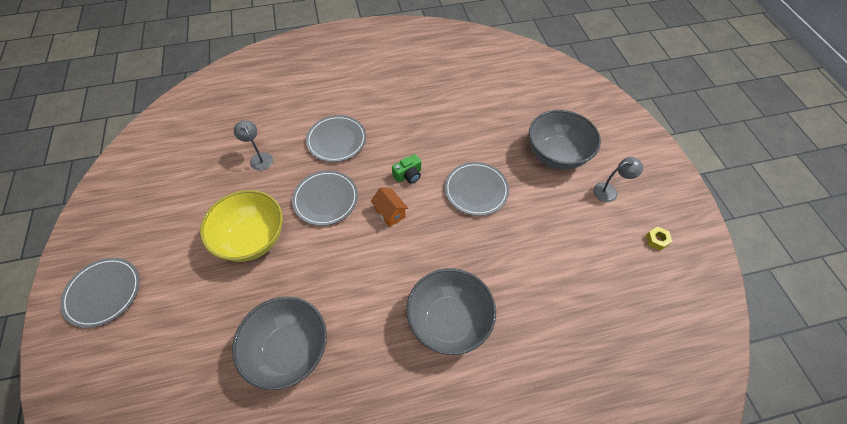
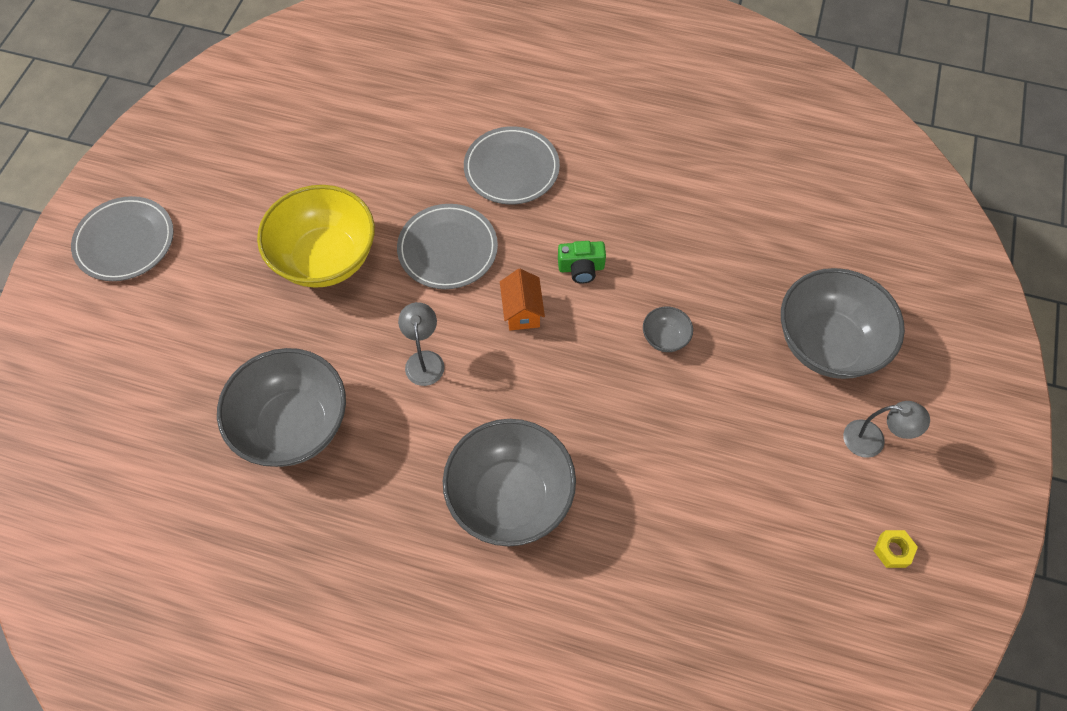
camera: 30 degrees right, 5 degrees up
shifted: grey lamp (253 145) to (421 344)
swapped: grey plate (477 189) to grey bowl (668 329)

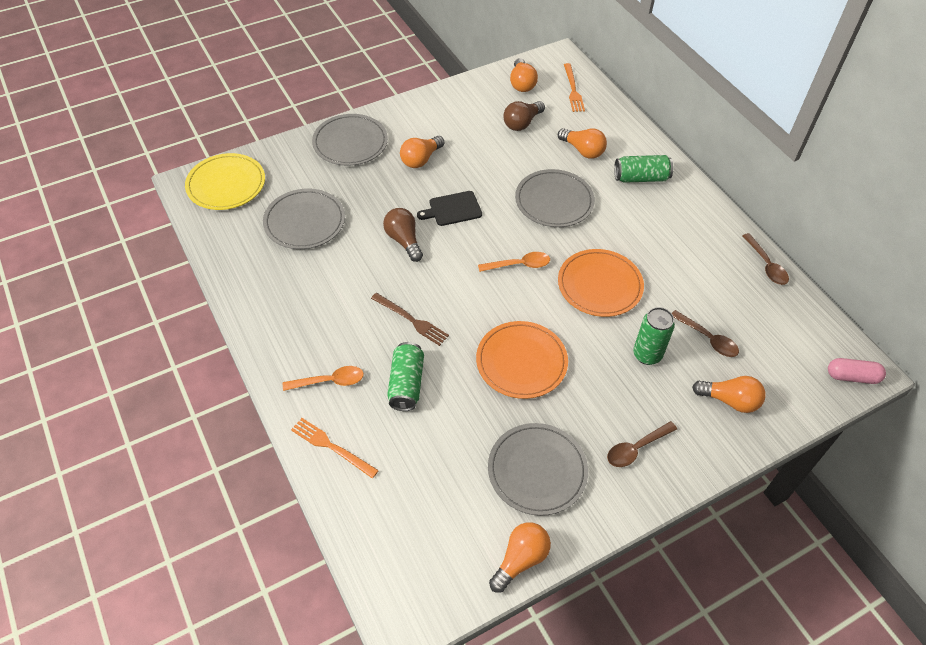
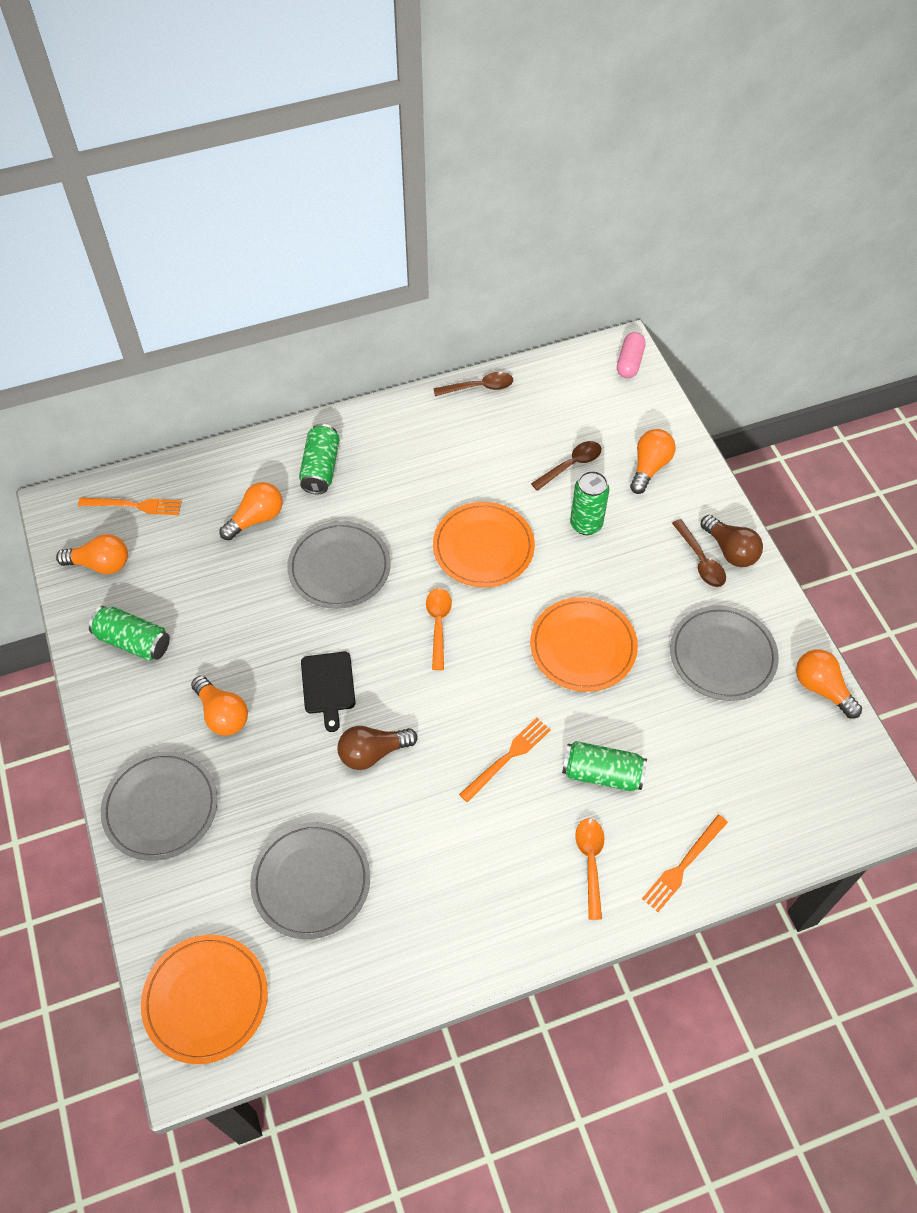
camera: 80 degrees left, 5 degrees up
new: green can (129 633)
shifted: brown light bulb (524 116) to (731 541)
repainted: yellow plate (225 181) to orange plate (204 999); brown fork (410 319) to orange fork (505 760)

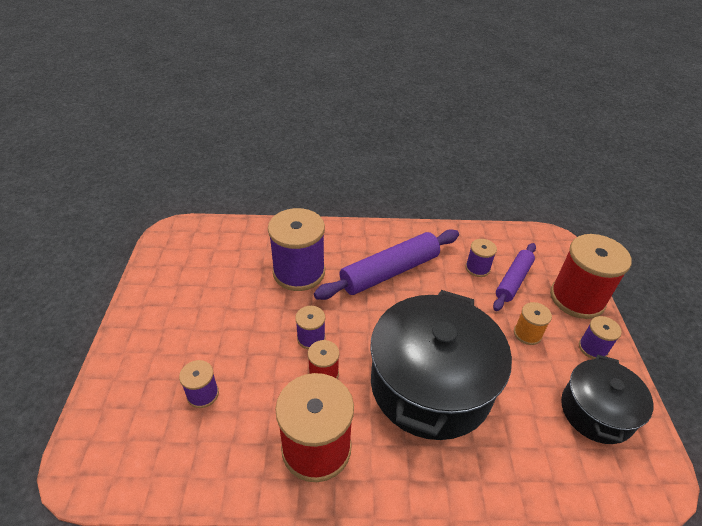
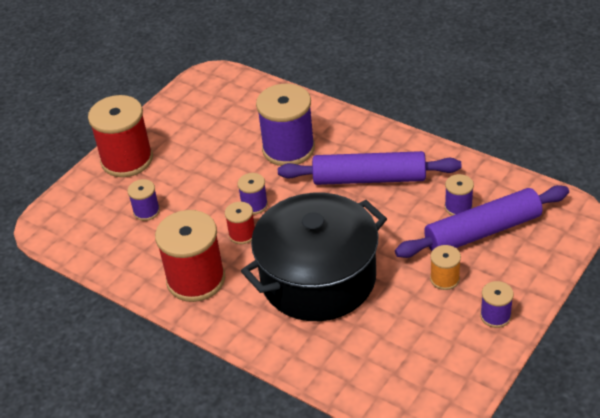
camera: 40 degrees right, 0 degrees up
gone: black pot (607 399)
shifted: red spool (591 276) to (120 136)
scaled: purple rolling pin (514 277) = (482 221) x1.60

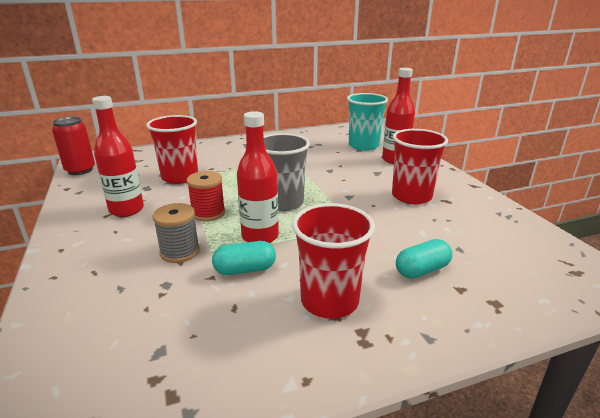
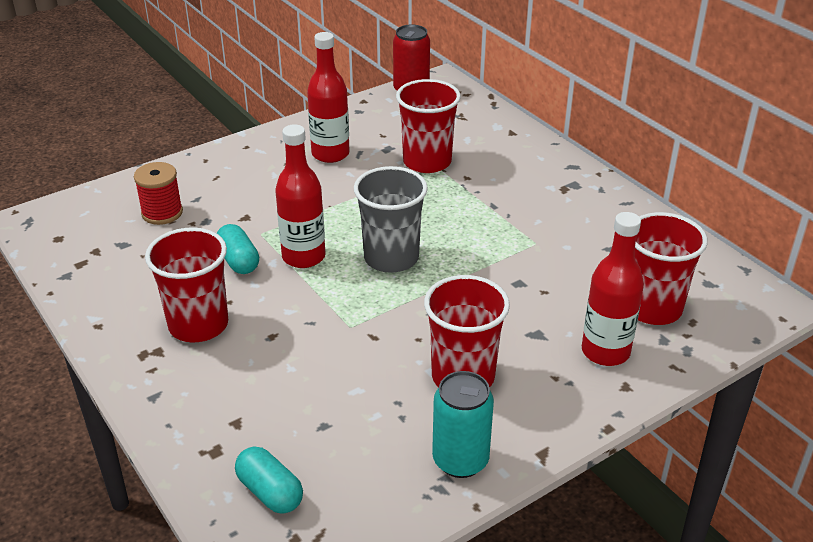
camera: 75 degrees right, 10 degrees up
gone: grey spool (176 233)
new: turquoise can (463 424)
shifted: red spool (205 196) to (158 193); turquoise capsule (424 259) to (269 480)
repainted: turquoise cup (367 122) to red cup (671 268)

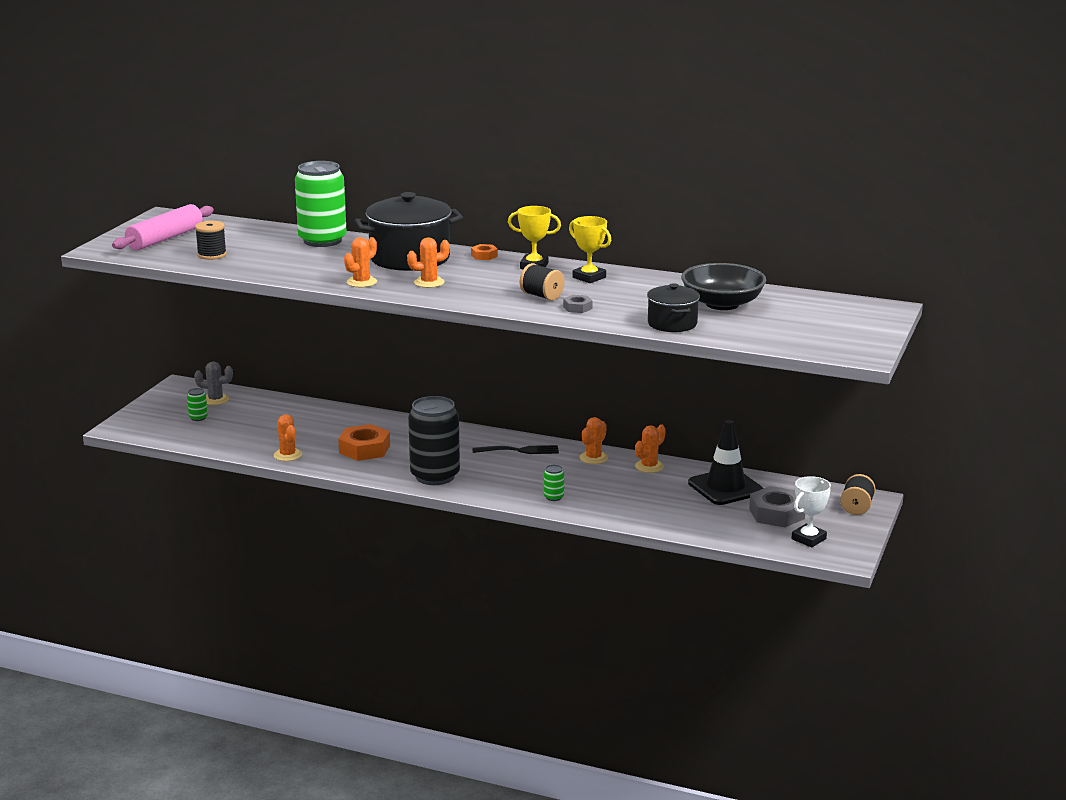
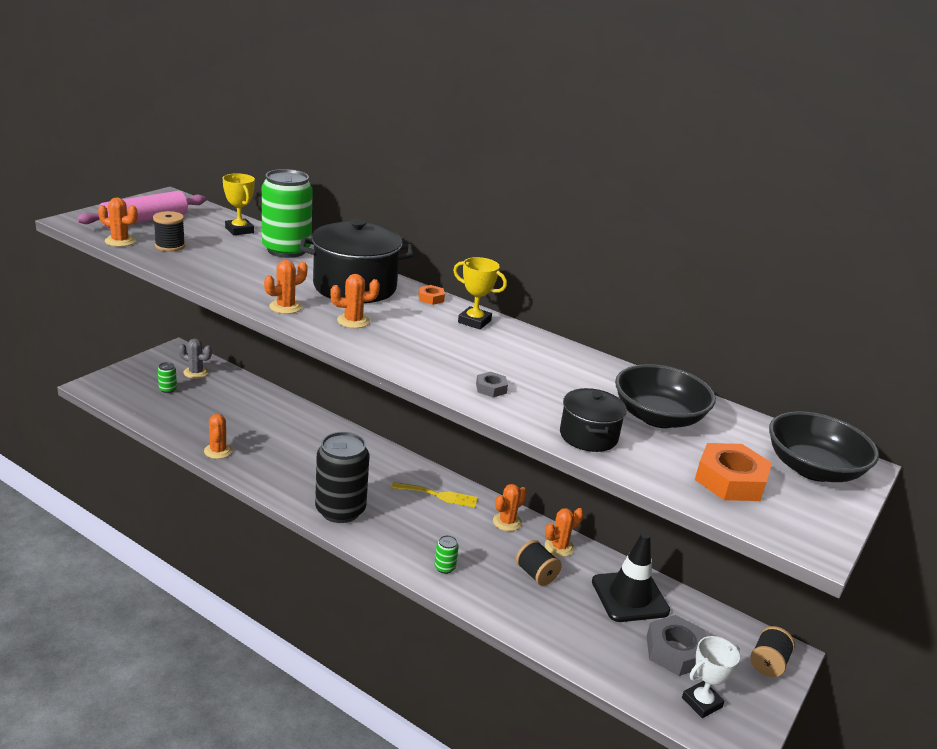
camera: 10 degrees right, 5 degrees up
new: orange cactus (118 222); black bowl (824 446)
shifted: orange nut (364 442) to (733 472); black spool (542 282) to (539 563); yellow trophy (590 249) to (239 204)
repainted: black fork (515 449) to yellow fork (434 495)

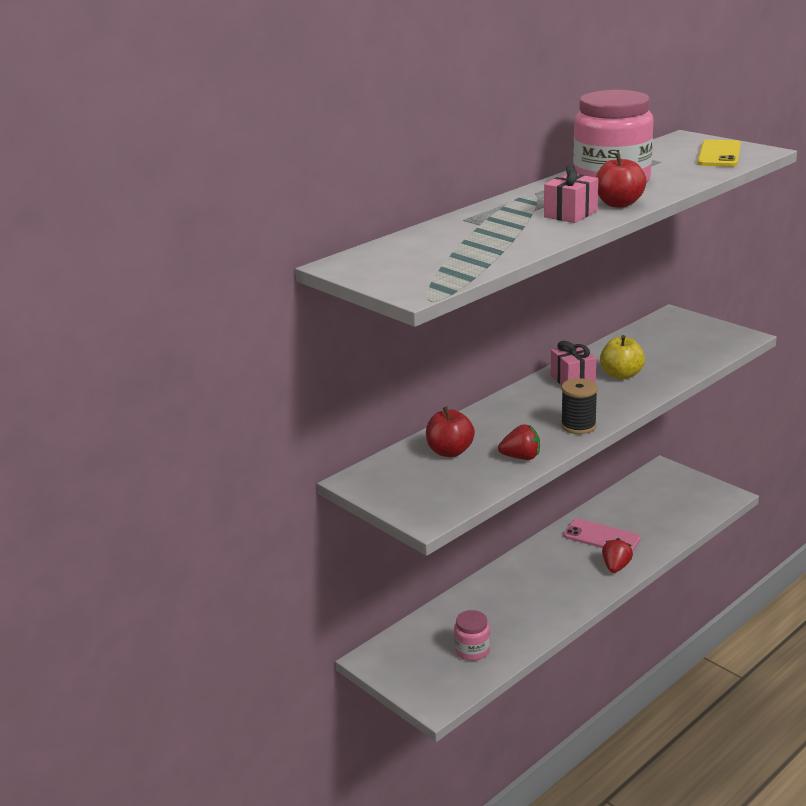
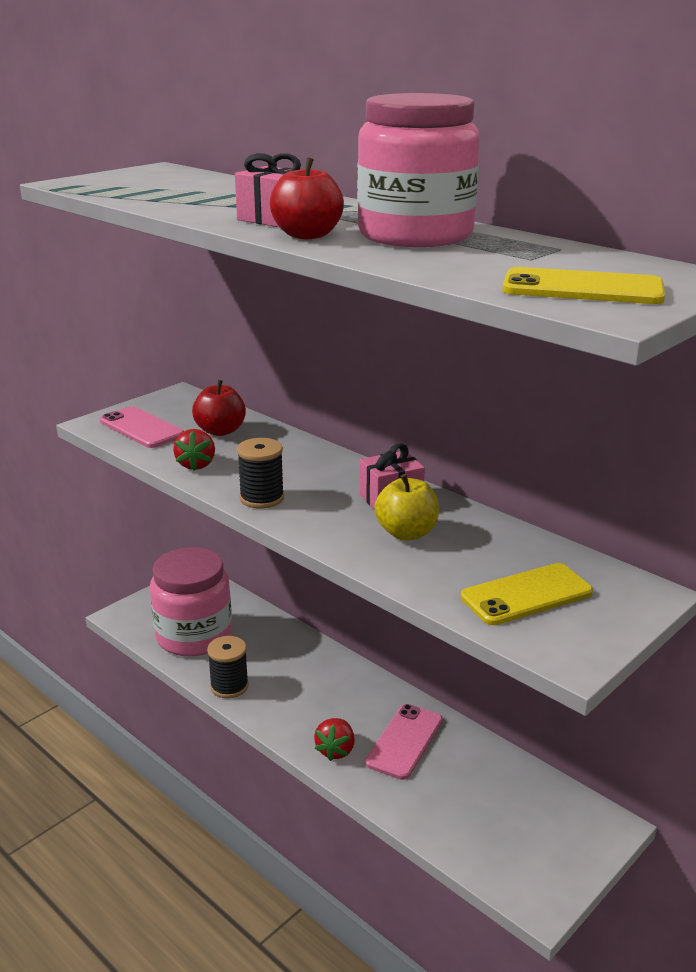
camera: 85 degrees right, 0 degrees up
new: pink phone (142 427); black spool (228 667); yellow phone (527 594)
rotated: red strawberry (617 555) = (334 739) 90 degrees clockwise
scaled: pink jar (472 635) = (191 602) x2.09

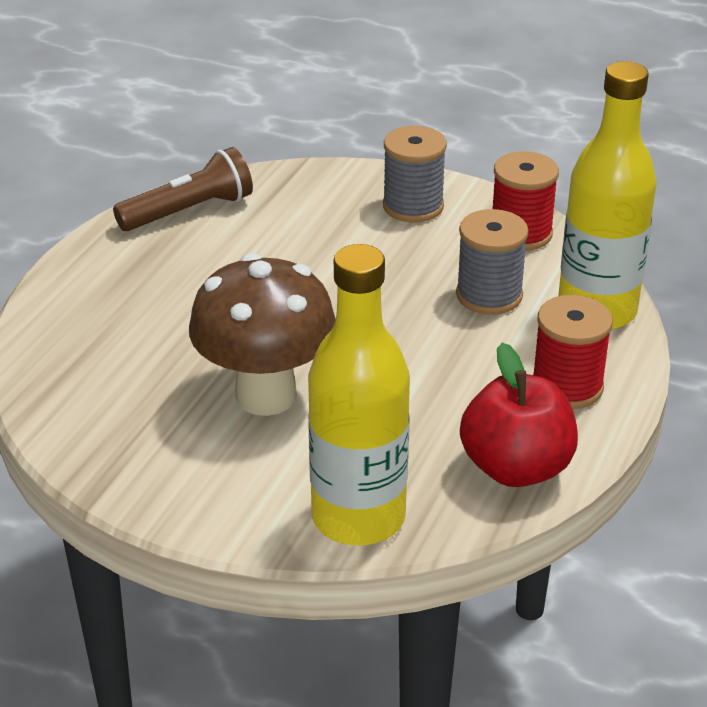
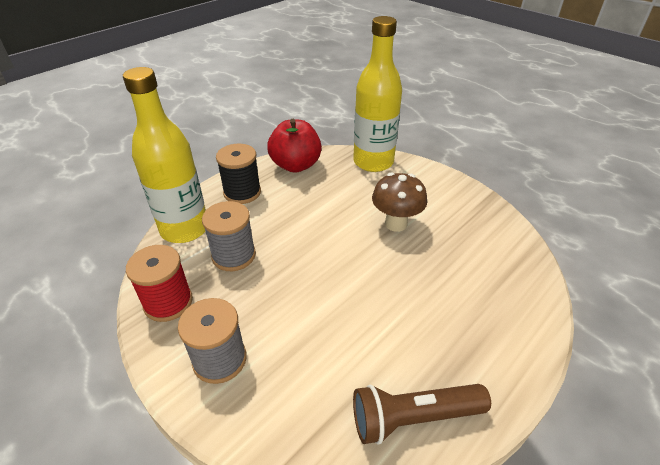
camera: 160 degrees left, 5 degrees up
repainted: red spool (573 352) to black spool (238 174)
scaled: brown mushroom (262 334) = (399 202) x0.66

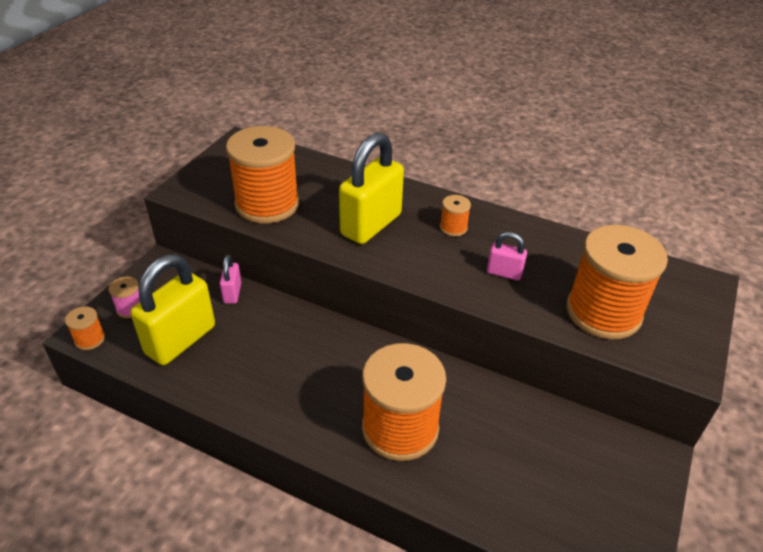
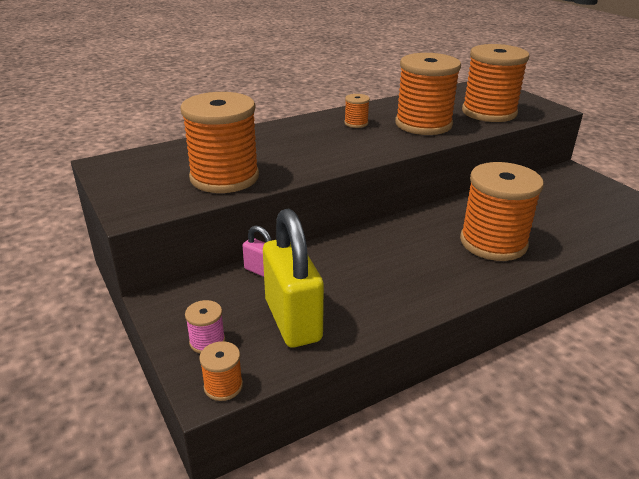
camera: 55 degrees left, 10 degrees down
gone: yellow padlock (371 188)
swapped: pink padlock (507 256) to orange spool (428 94)

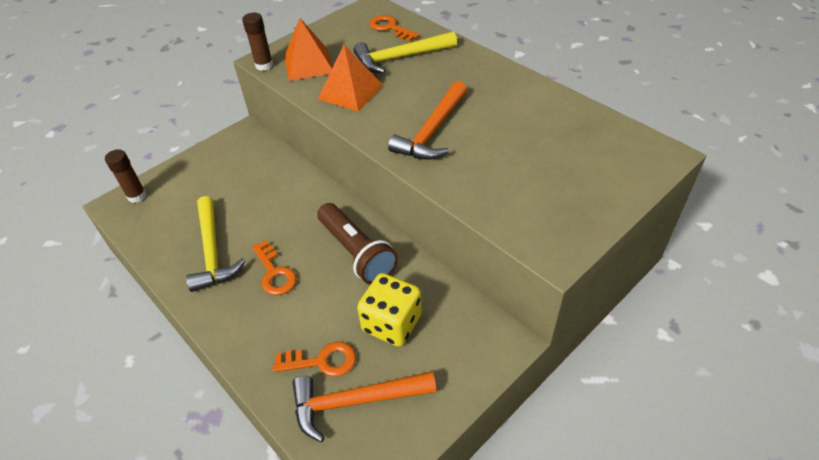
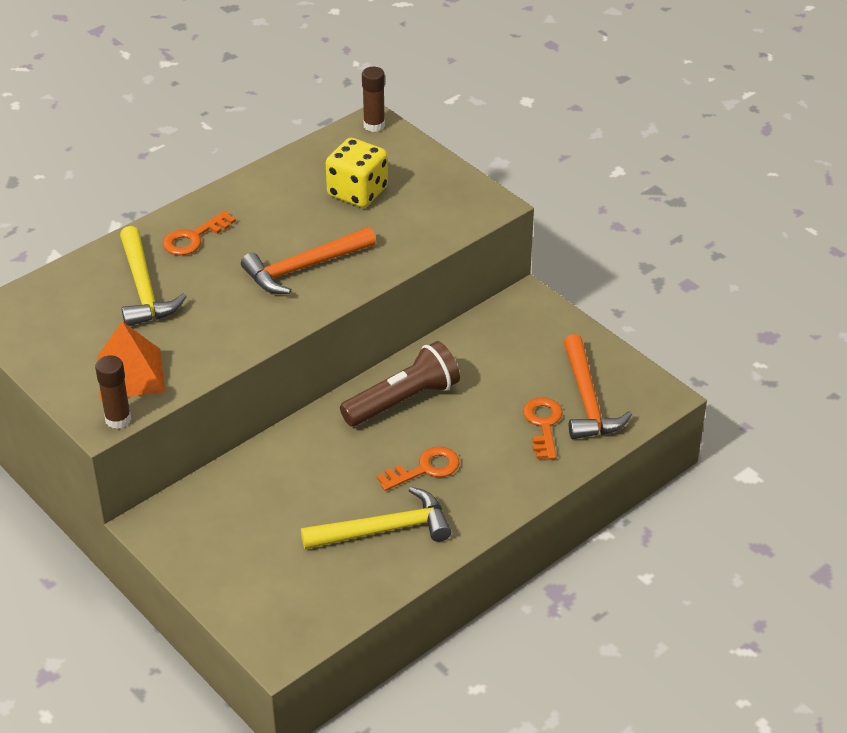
camera: 90 degrees left, 5 degrees down
gone: orange pyramid (350 78)
shifted: brown glue stick (125 176) to (373 99); yellow dice (389 310) to (357 173); orange key (394 28) to (199 233)
rotated: orange hammer (427 120) = (308 260) 120 degrees clockwise

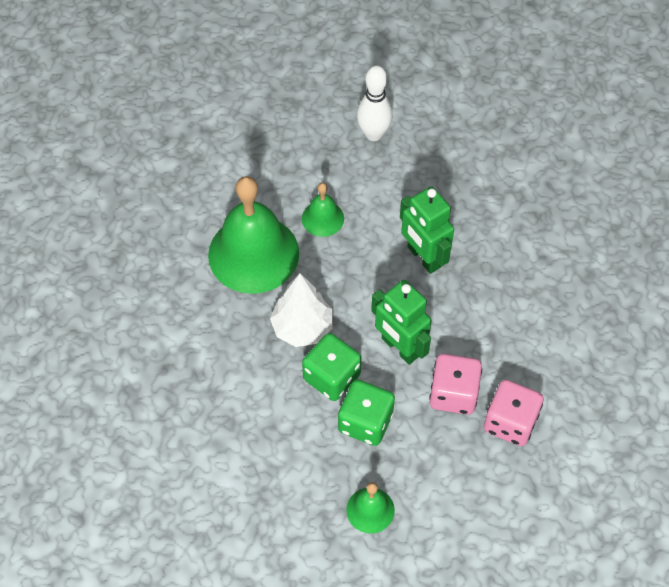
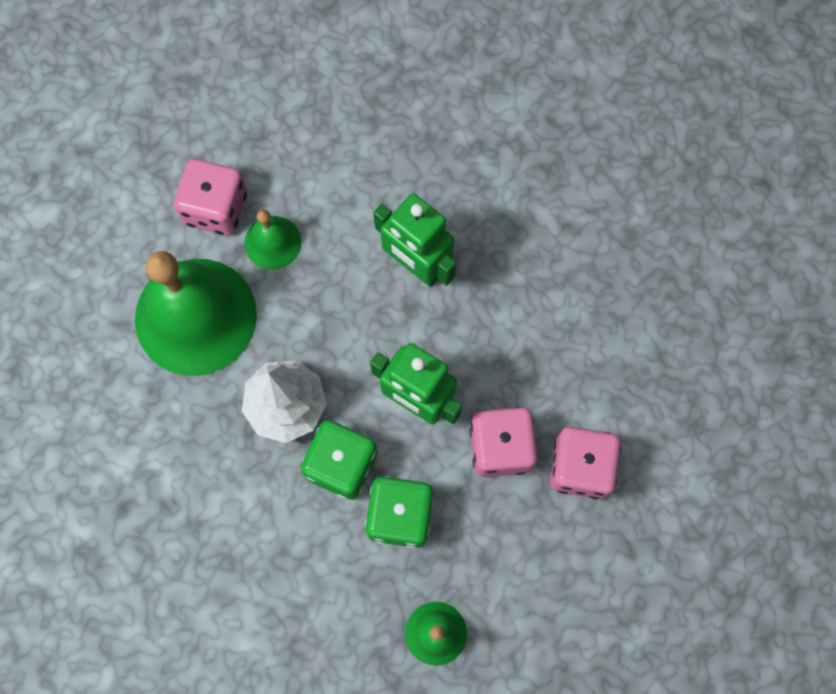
camera: 15 degrees left, 15 degrees up
gone: white bowling pin (375 103)
new: pink dice (210 197)

